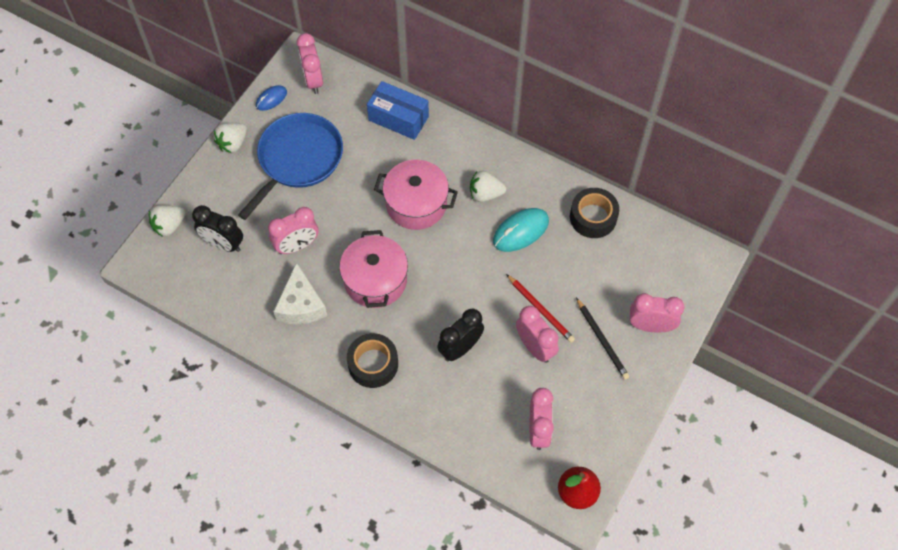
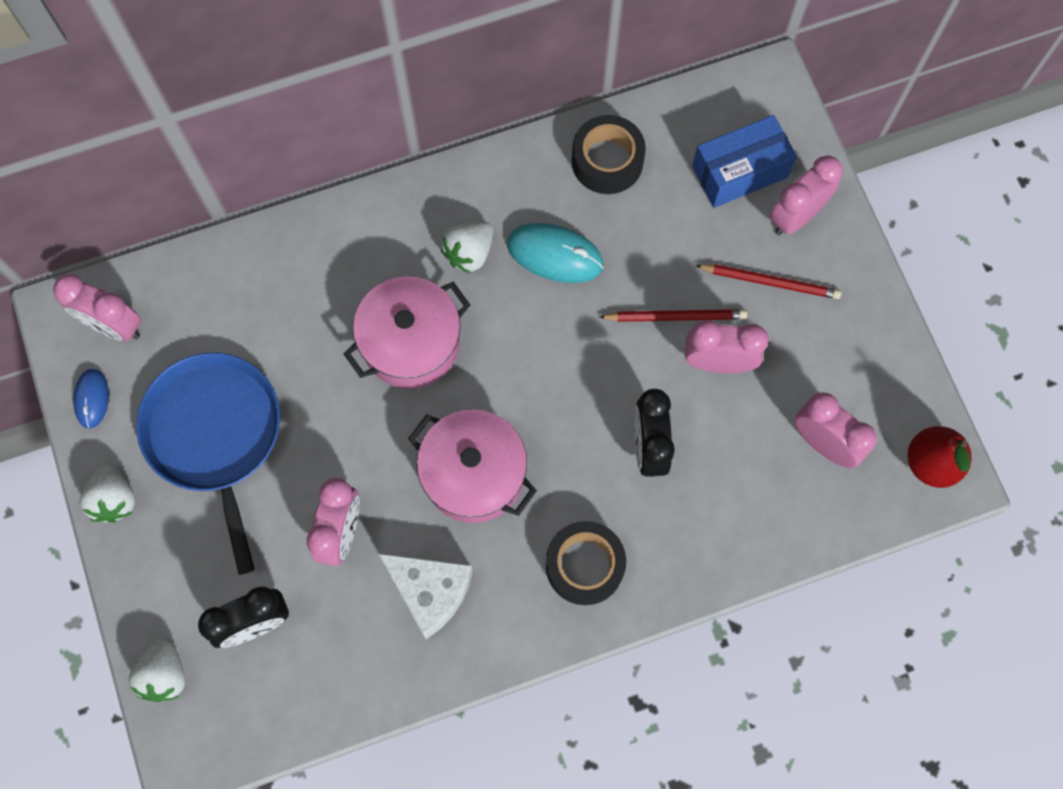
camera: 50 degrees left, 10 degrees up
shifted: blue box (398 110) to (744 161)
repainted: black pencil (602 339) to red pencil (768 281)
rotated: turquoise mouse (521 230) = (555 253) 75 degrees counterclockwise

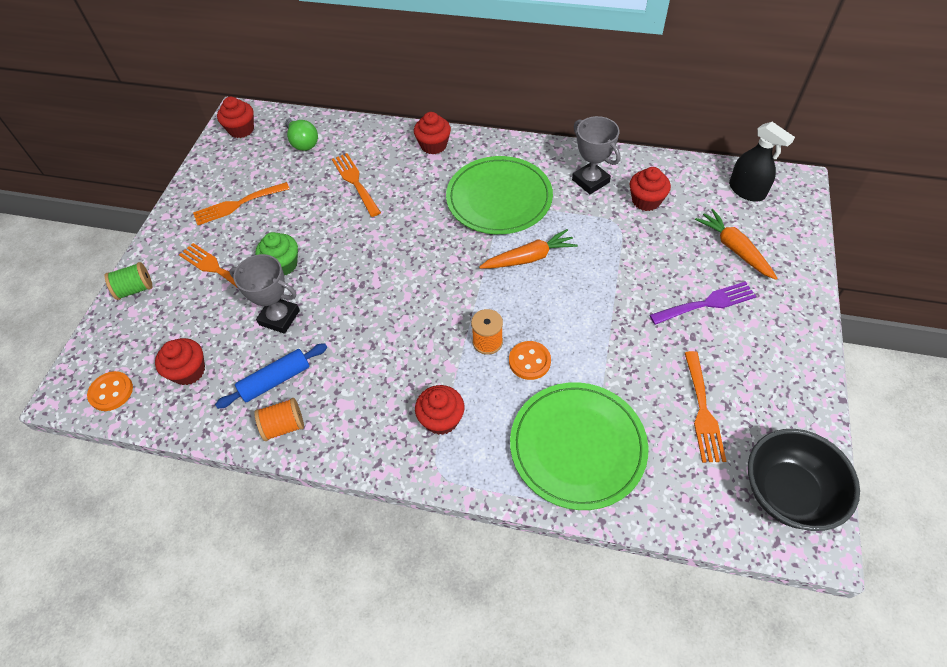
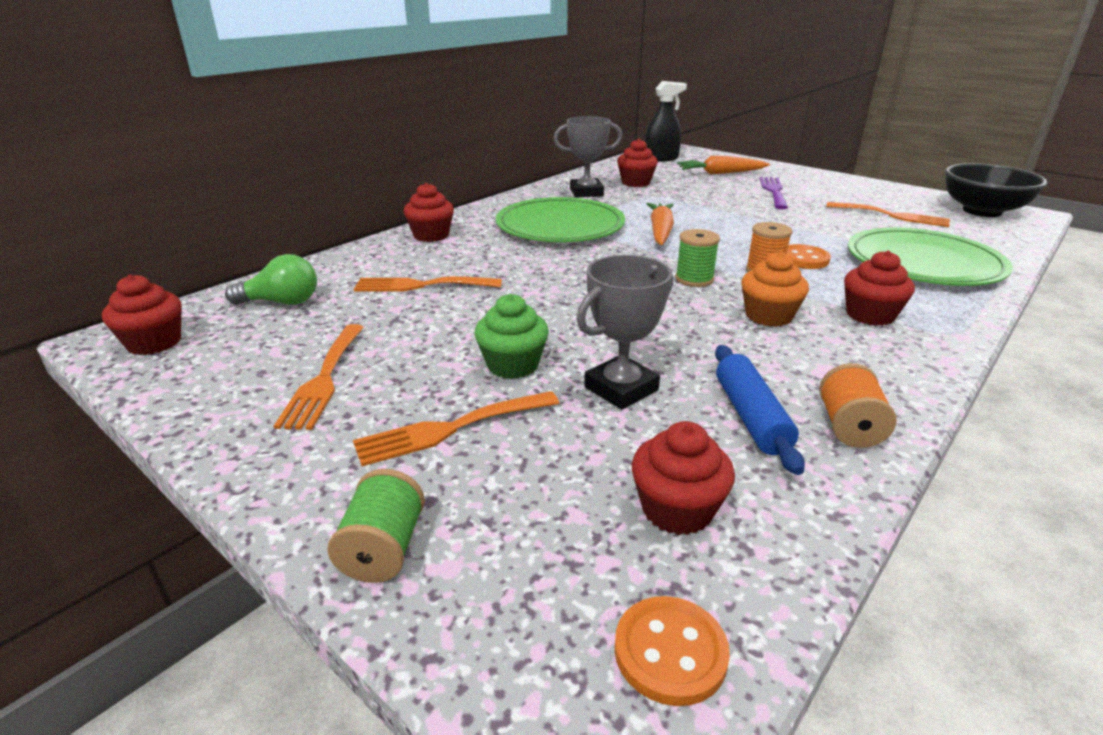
camera: 65 degrees left, 25 degrees down
new: green spool (697 258); orange cupcake (775 289)

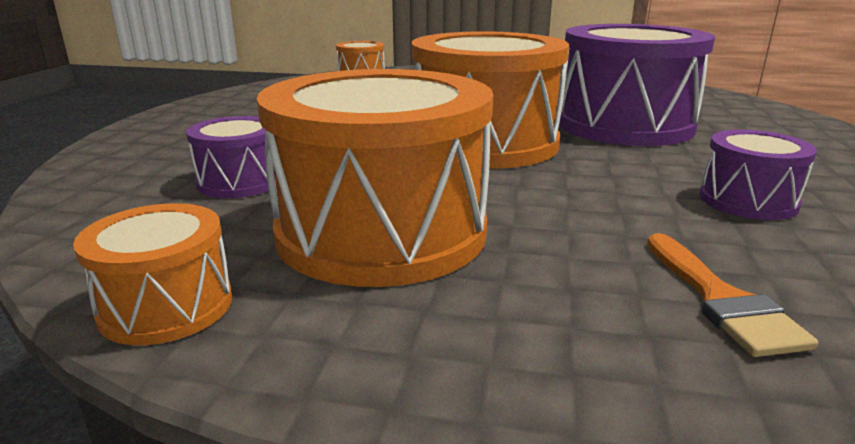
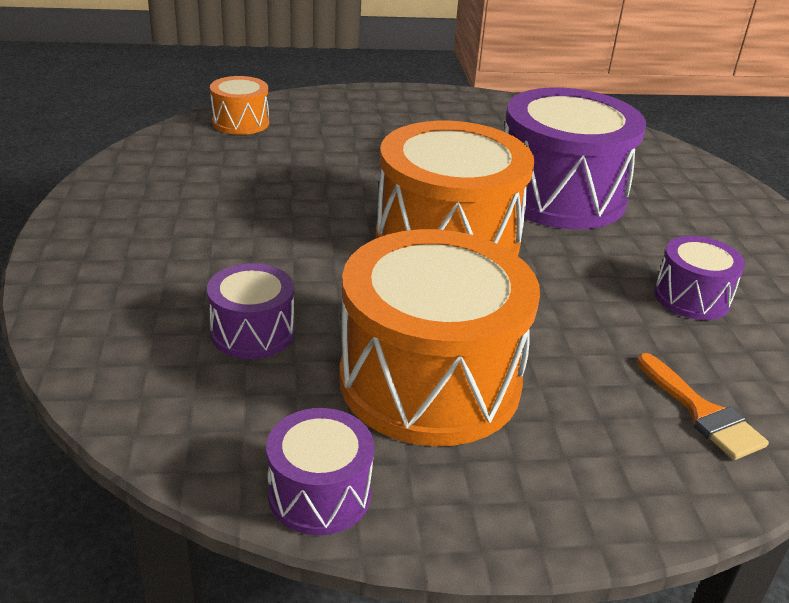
camera: 20 degrees left, 10 degrees up
repainted: orange drum (152 274) to purple drum (320 471)

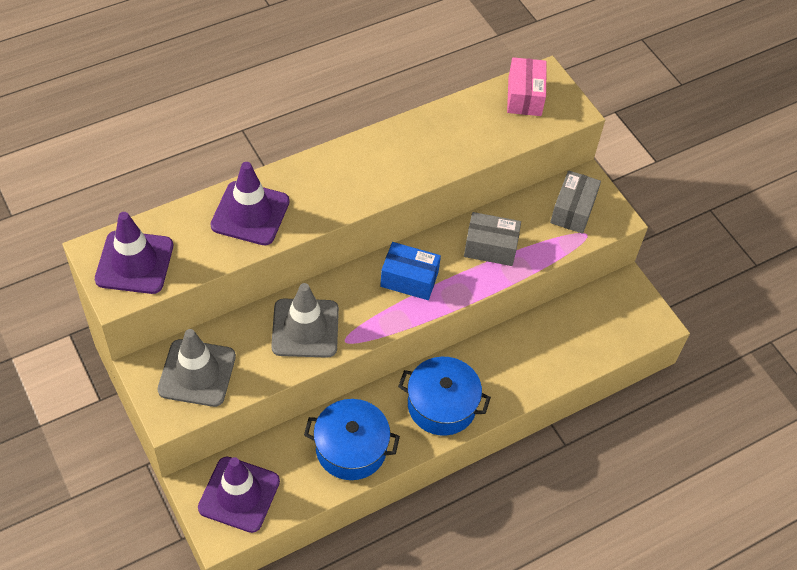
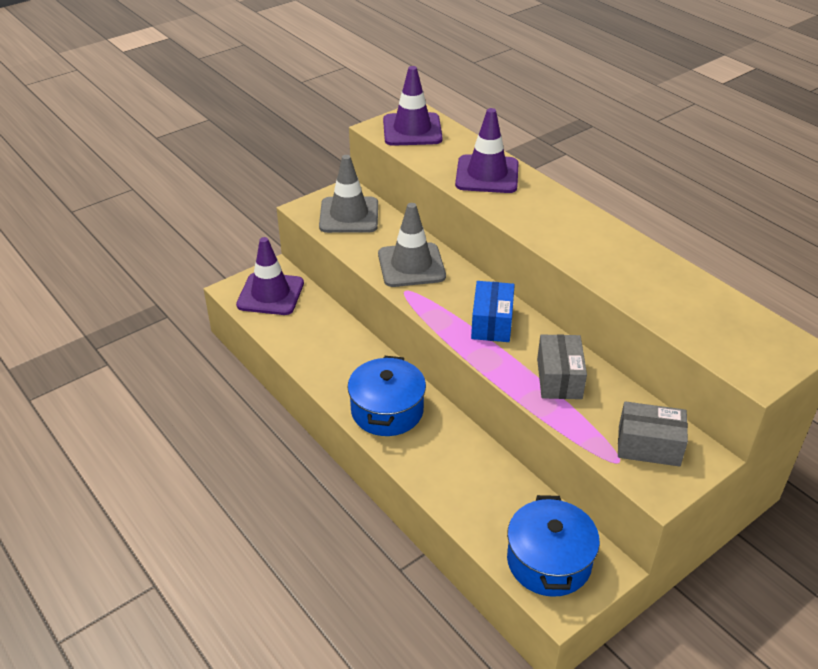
camera: 85 degrees right, 15 degrees down
gone: pink box (527 86)
shifted: blue pot (352 439) to (553 546)

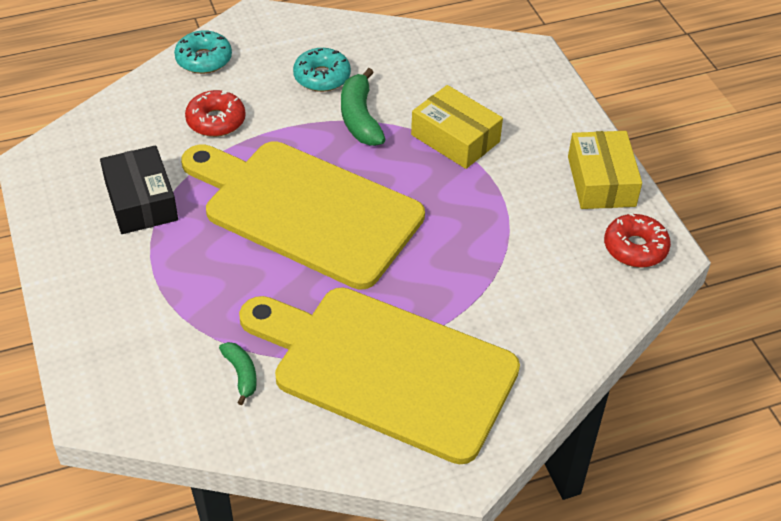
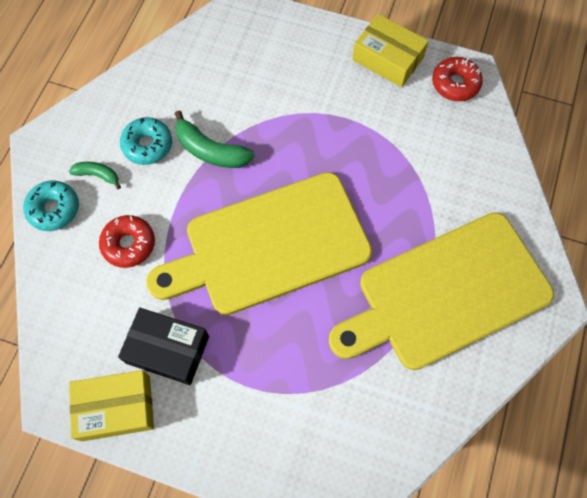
camera: 50 degrees left, 20 degrees up
shifted: green banana (238 373) to (95 175); yellow box (457 127) to (111 405)

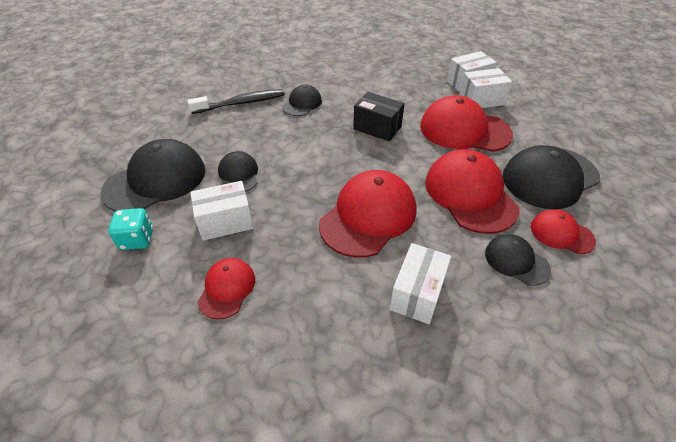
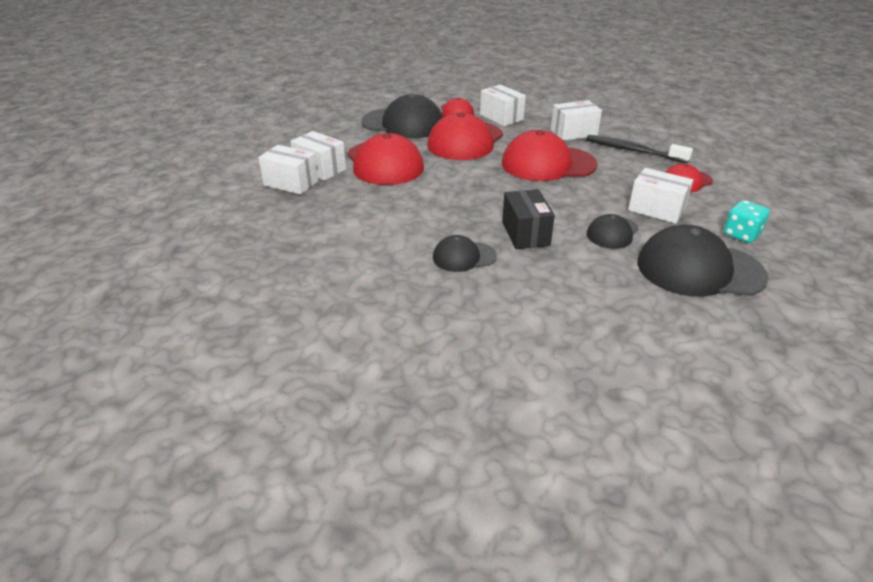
camera: 130 degrees left, 10 degrees down
shifted: black toothbrush (236 101) to (639 149); black box (379 117) to (528 219)
swapped: black cap (518 260) to white box (503 105)

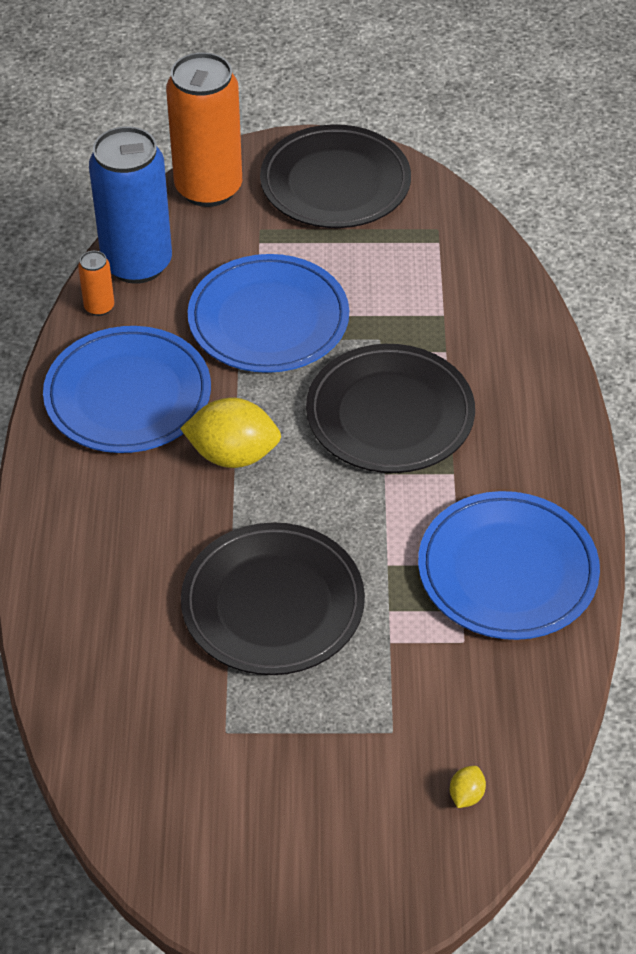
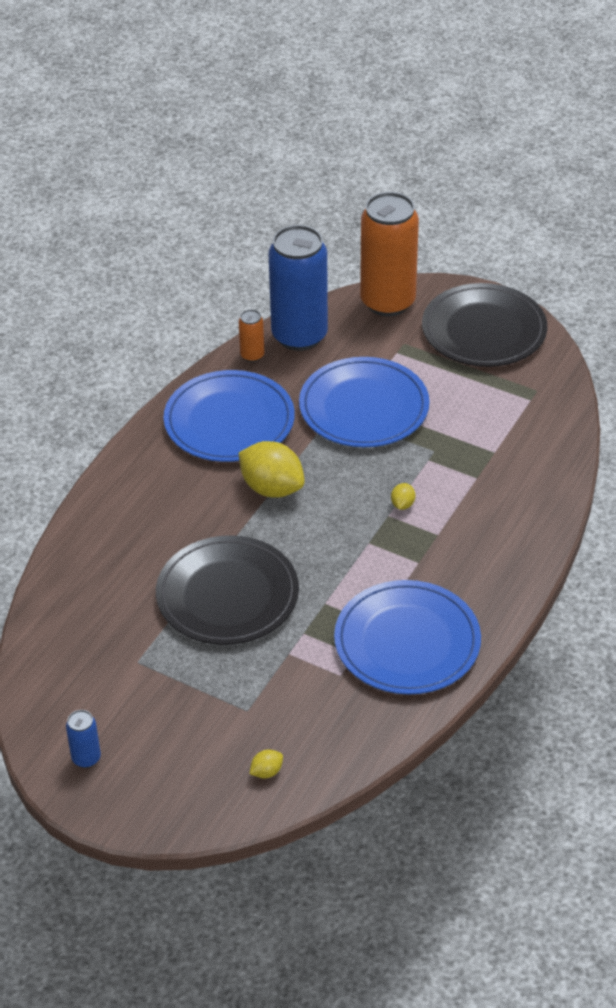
camera: 30 degrees right, 5 degrees down
new: blue can (83 739)
swapped: black plate (390 408) to yellow lemon (403 496)

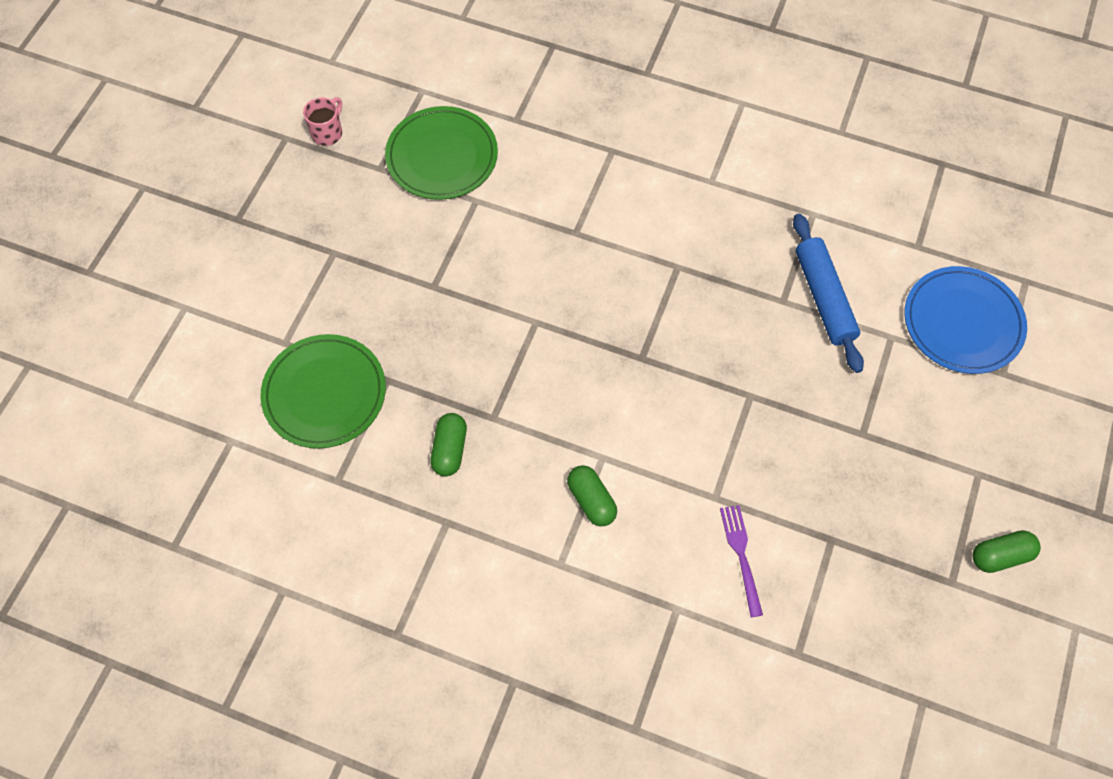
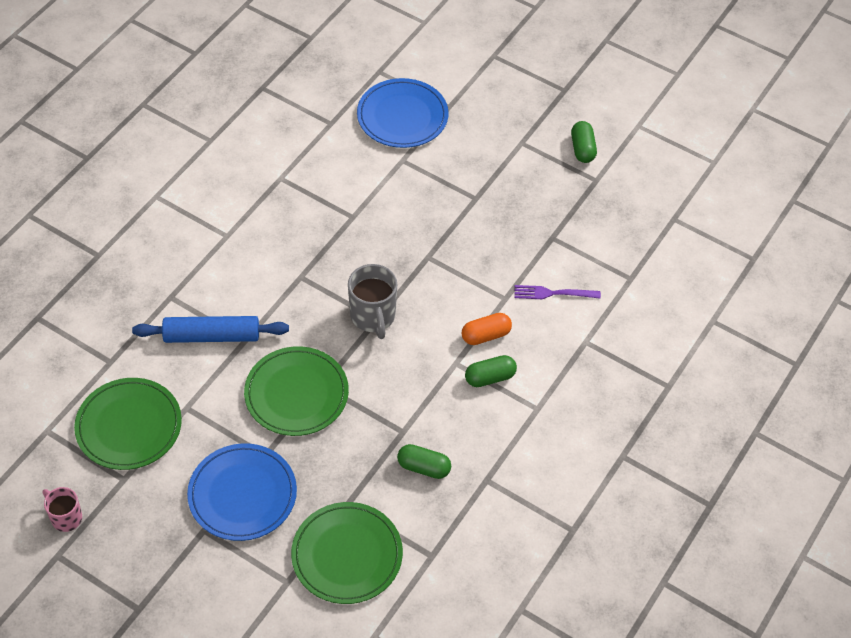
camera: 80 degrees left, 10 degrees down
new: blue plate (242 492); green plate (296 391); grey mug (372 301); orange capsule (487 329)
shifted: blue rolling pin (828 293) to (210 329)

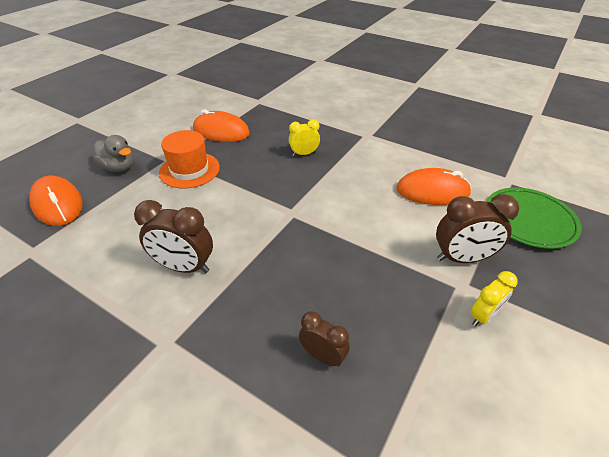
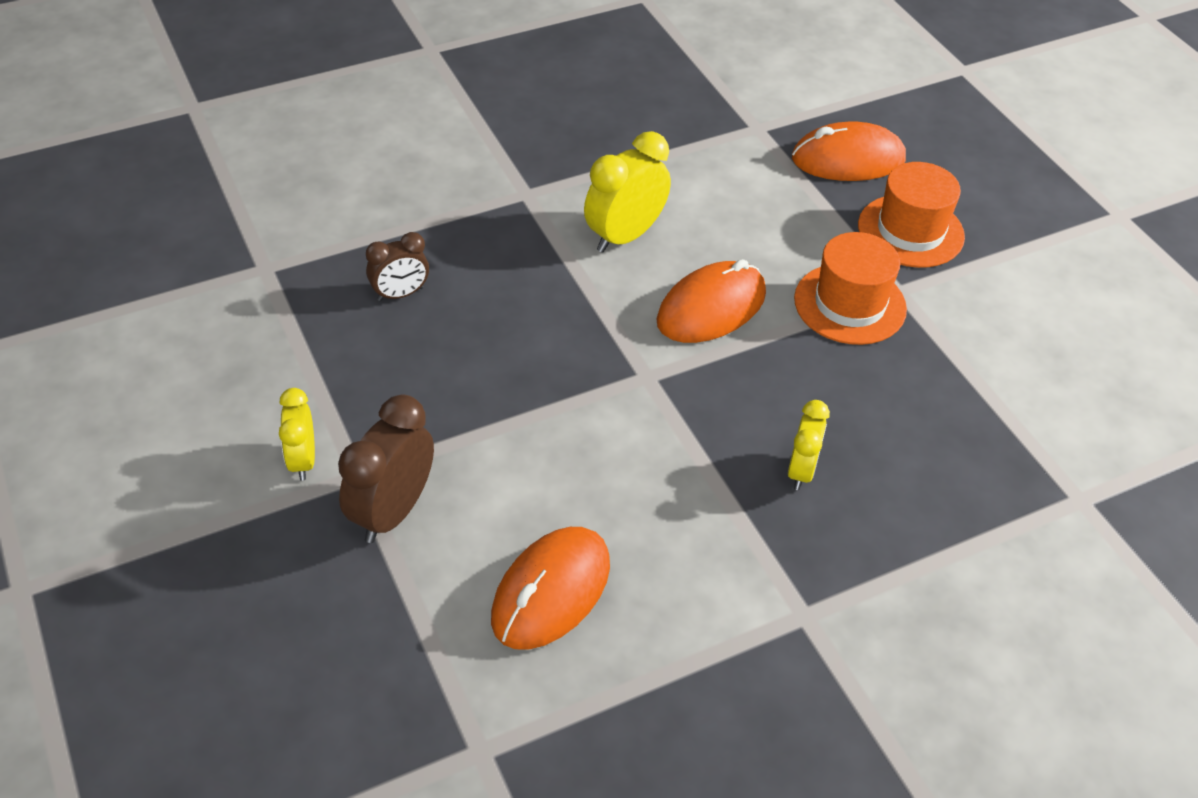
camera: 120 degrees right, 5 degrees up
gone: green plate (534 218)
shifted: orange mouse (221 125) to (711 301)
swapped: grey duck (113 153) to orange hat (911 215)
repainted: brown clock (173 236) to yellow clock (627 192)

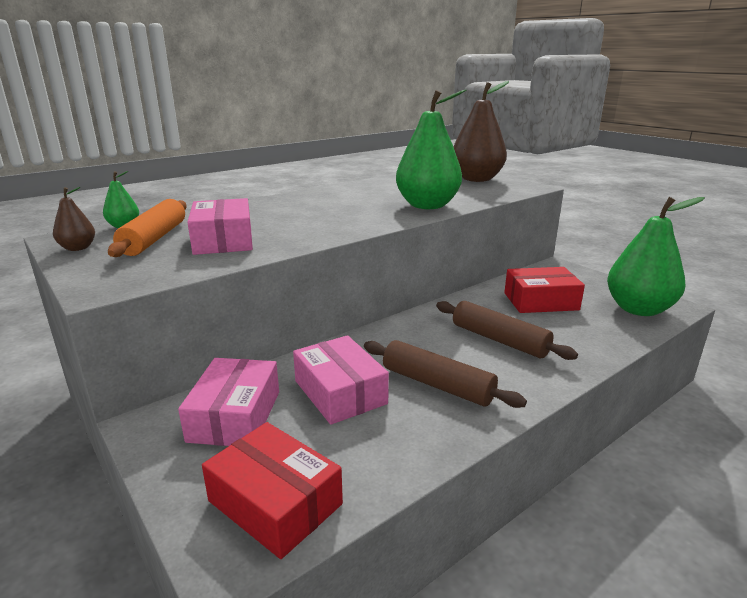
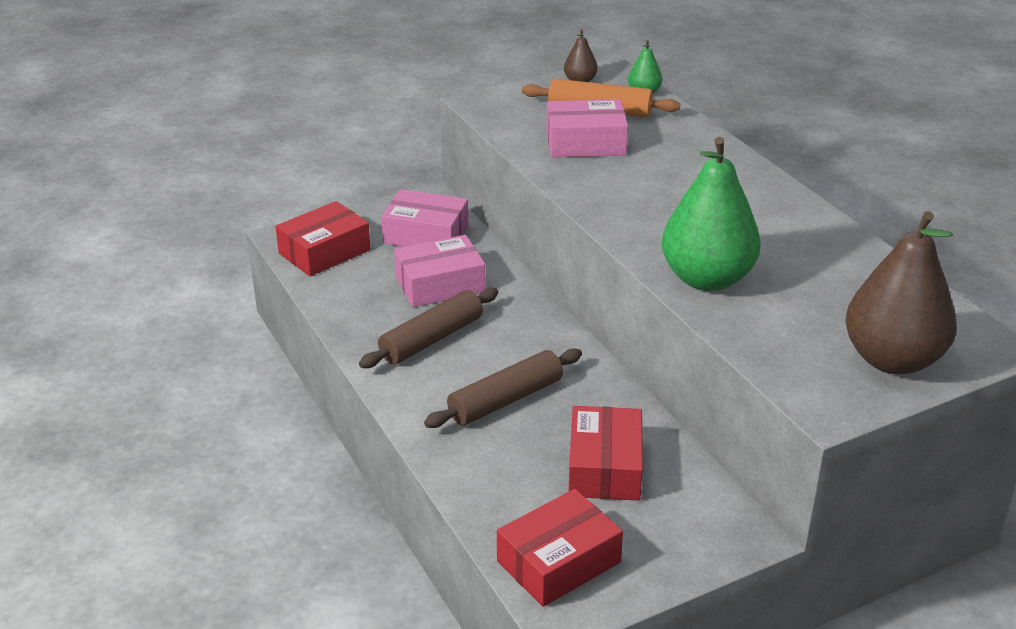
camera: 100 degrees right, 10 degrees up
swapped: green pear (656 256) to red box (560 548)

